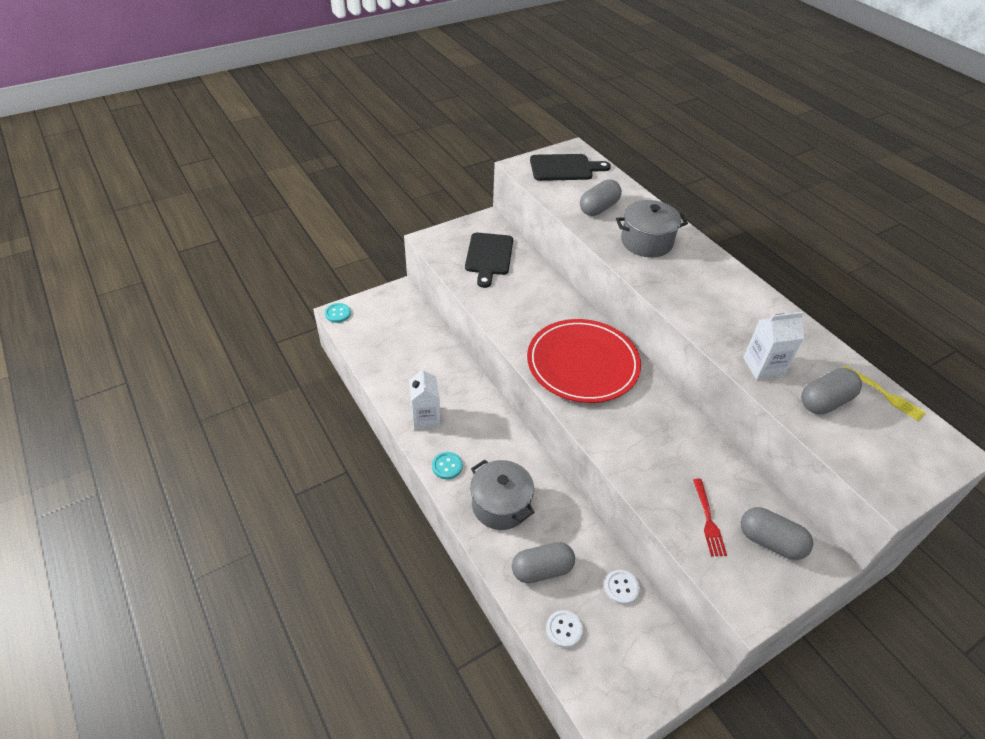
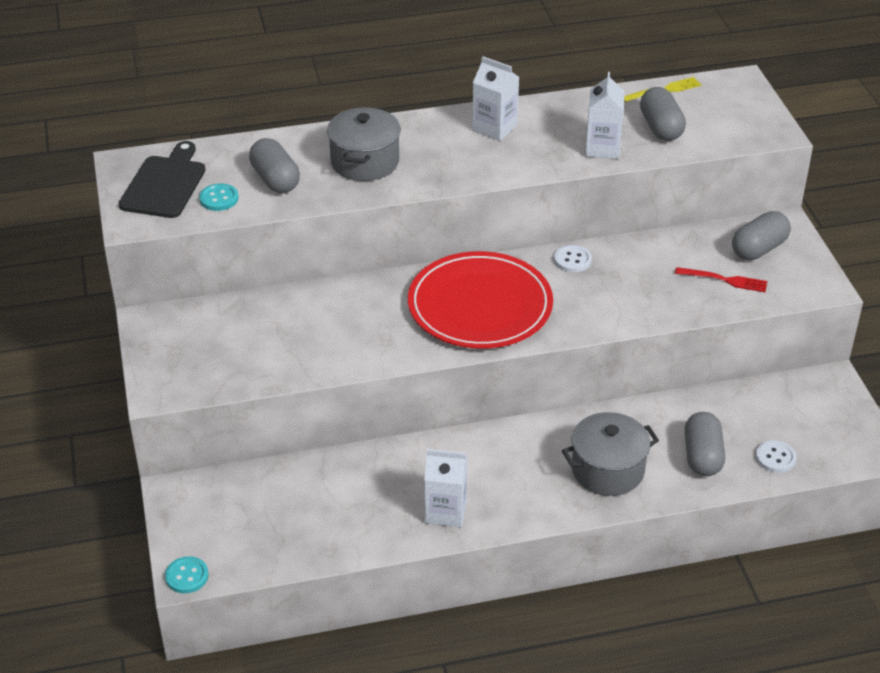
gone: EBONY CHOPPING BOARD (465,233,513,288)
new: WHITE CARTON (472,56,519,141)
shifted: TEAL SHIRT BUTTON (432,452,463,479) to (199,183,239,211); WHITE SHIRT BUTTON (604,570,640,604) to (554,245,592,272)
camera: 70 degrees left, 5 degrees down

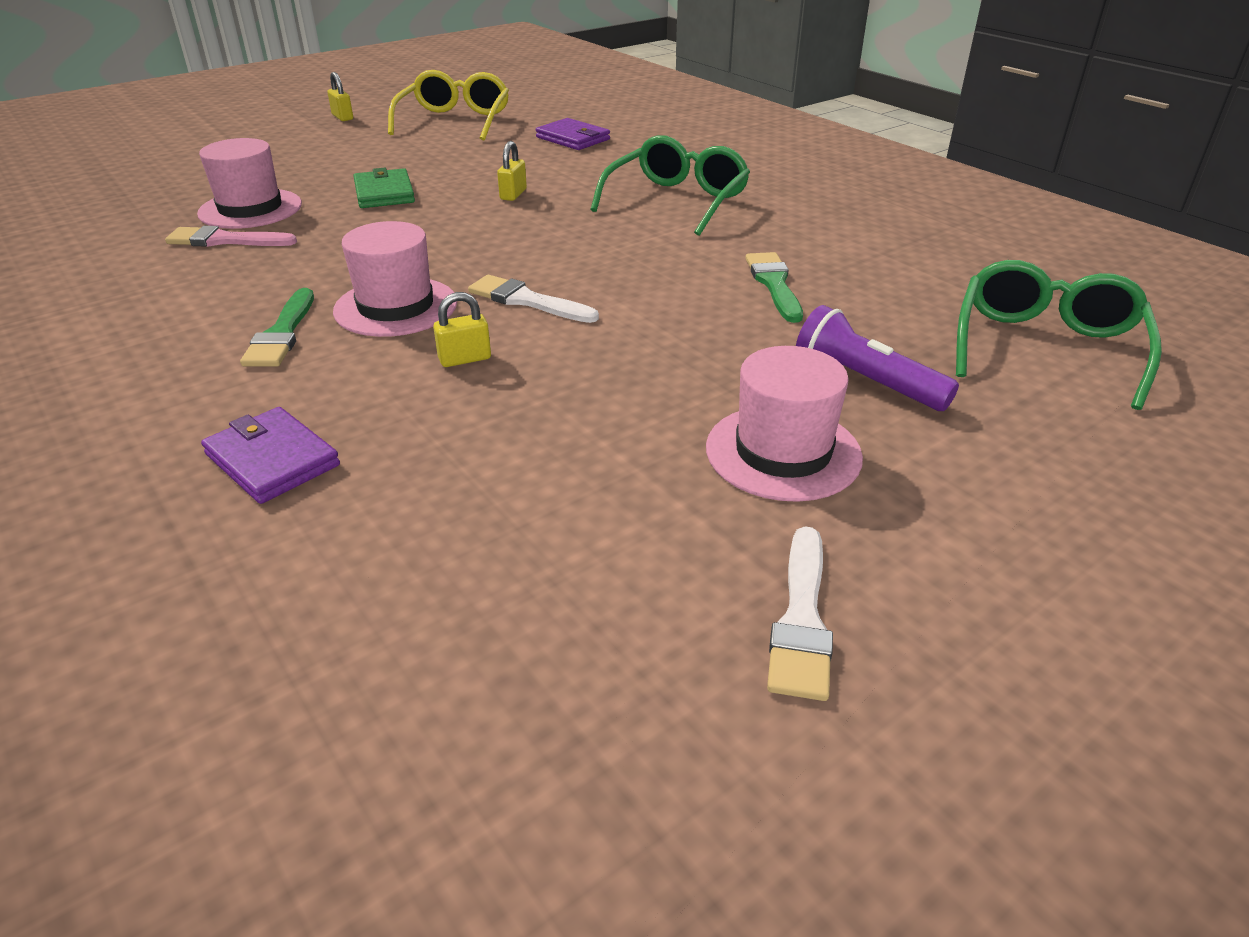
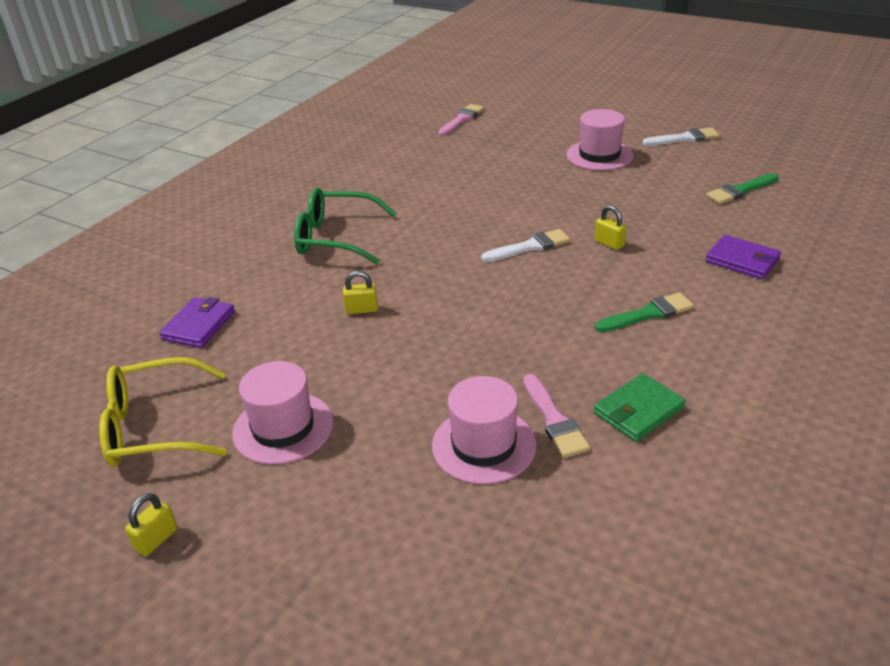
gone: VIOLET FLASHLIGHT (796,305,959,411)
shifted: ROSE-PINK TALL HAT (333,221,457,337) to (232,361,333,465); GREEN CARD WALLET (354,168,415,208) to (594,373,686,442); GREEN PAINTBRUSH (745,252,803,323) to (706,173,779,204)
swapped: GREEN GLASSES (956,260,1162,410) to ROSE-PINK PAINTBRUSH (438,104,484,136)
rotated: WHITE PAINTBRUSH (468,275,599,323) = (481,229,570,262) 120 degrees counterclockwise; VIOLET CARD WALLET (201,407,340,504) = (705,235,781,279) 75 degrees counterclockwise
camera: 110 degrees left, 0 degrees up

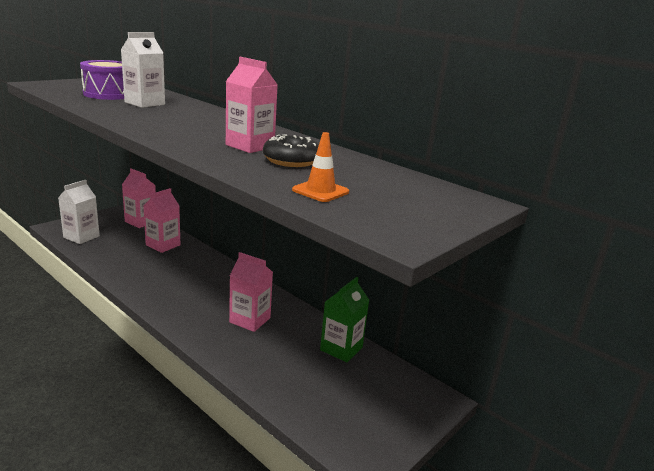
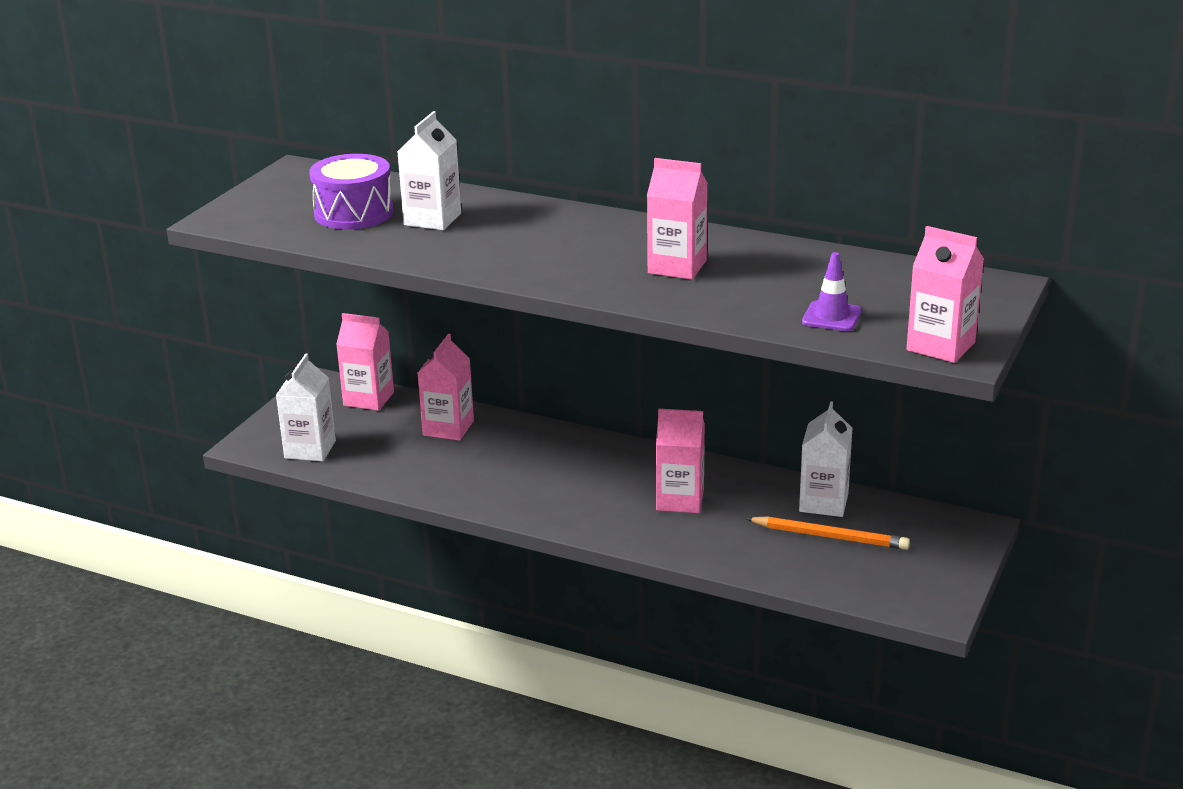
gone: EBONY DOUGHNUT (263,134,319,167)
new: ORANGE LEAD PENCIL (746,516,910,550); ROSE-PINK CARTON (907,226,984,363)
repainted: GREEN CARTON (320,277,369,362) to WHITE CARTON (799,401,853,517); ORANGE ROAD CONE (292,132,349,202) to VIOLET ROAD CONE (802,252,862,331)
camera: 15 degrees left, 5 degrees up

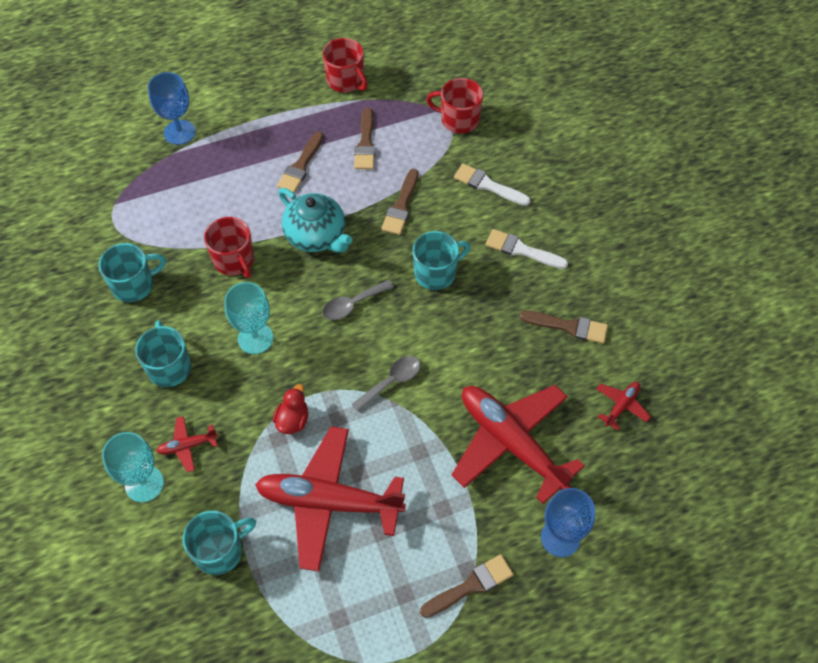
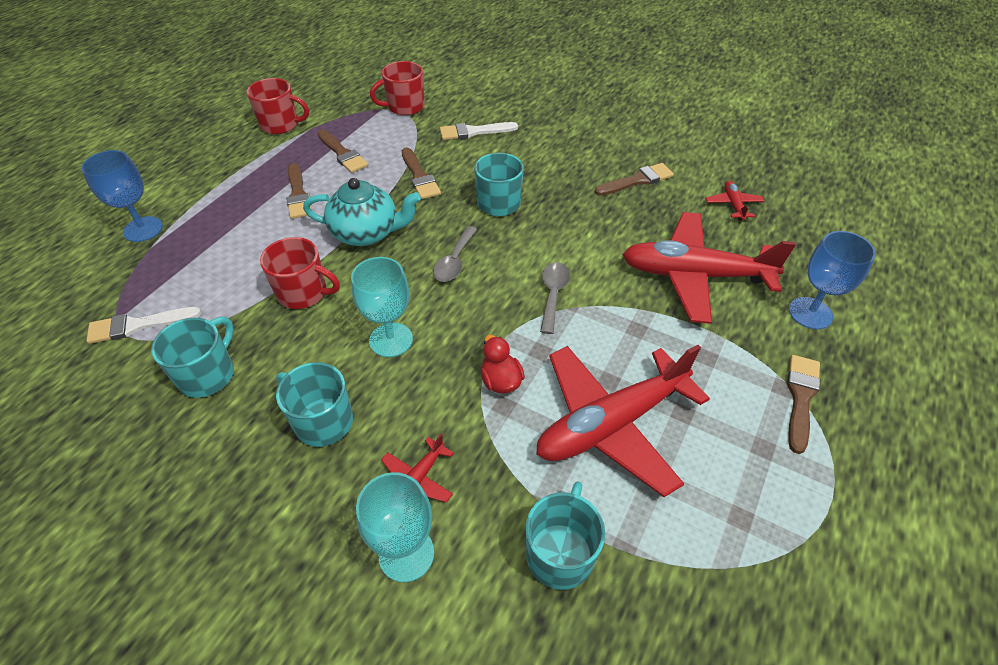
shifted: WHITE PAINTBRUSH (486,229,568,269) to (86,307,201,344)
camera: 40 degrees left, 10 degrees down

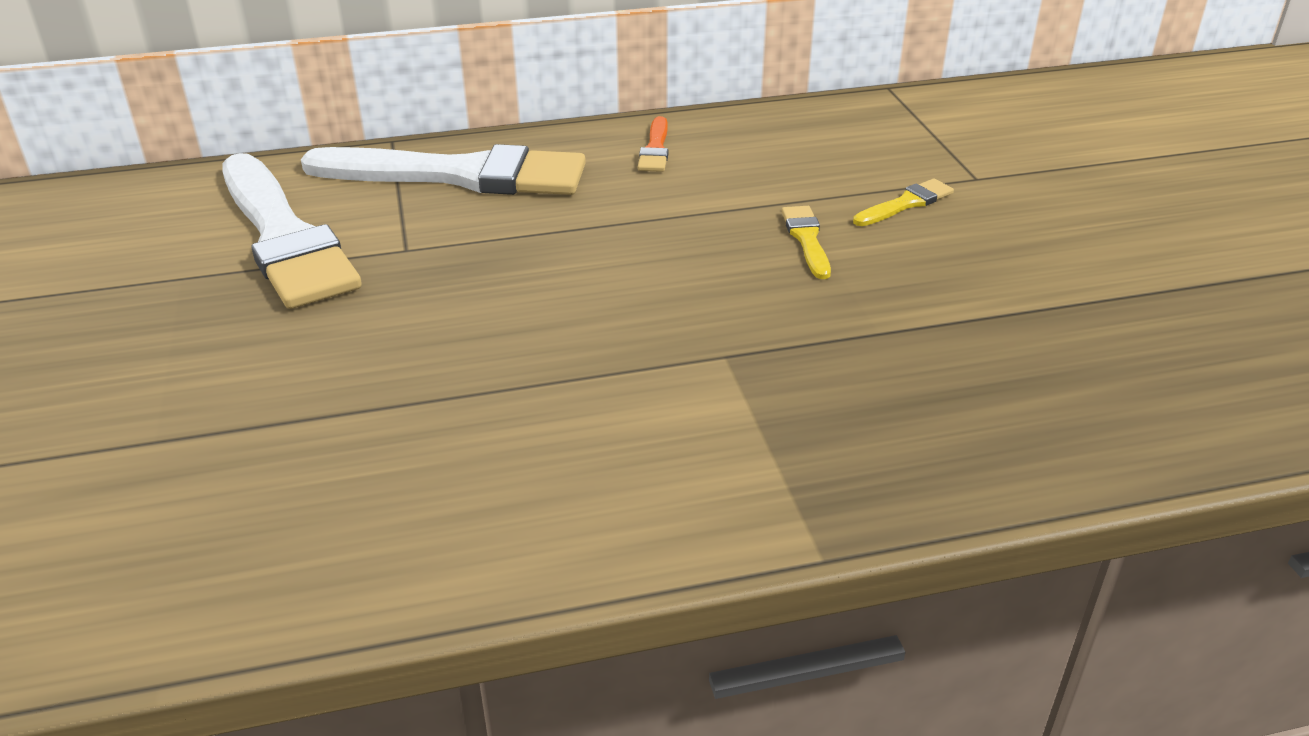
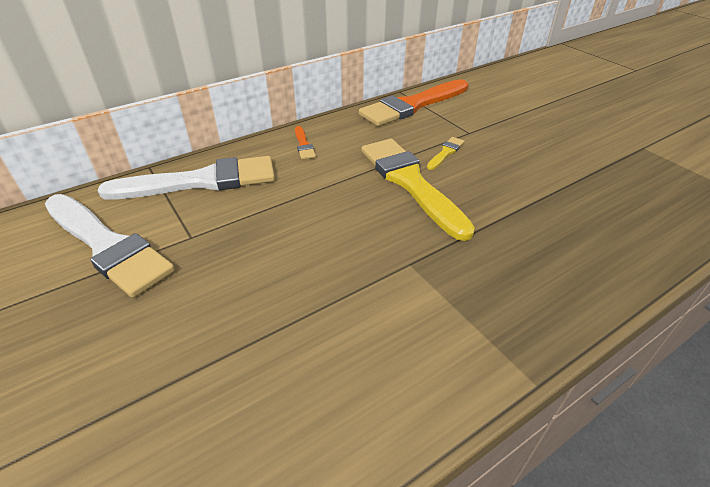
new: ORANGE PAINTBRUSH (359,79,468,126)
scaled: BRIGHT YELLOW PAINTBRUSH (782,206,831,279) = (361,139,475,241) x2.42
camera: 20 degrees left, 5 degrees up

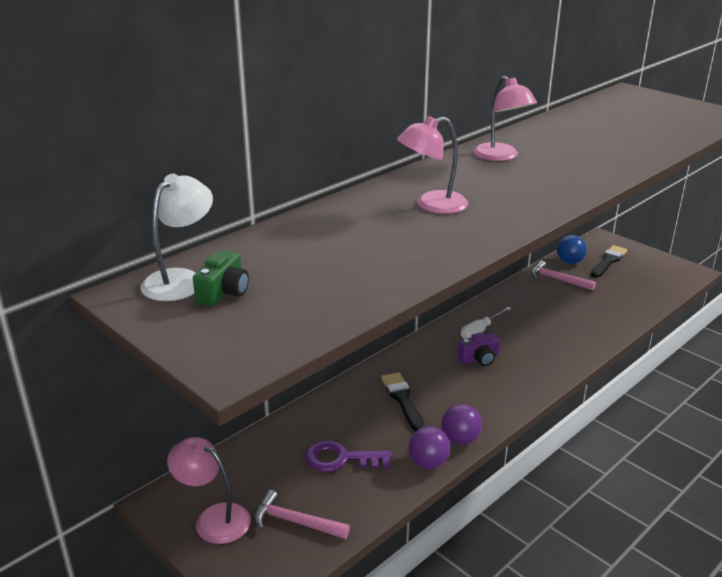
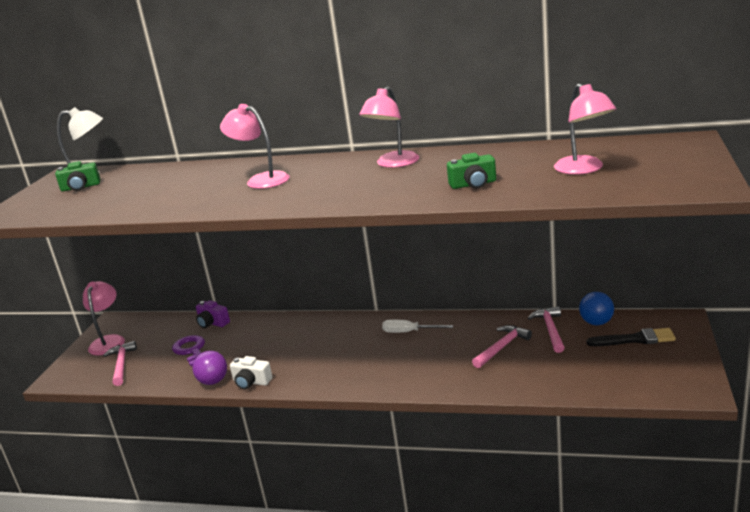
gone: EBONY PAINTBRUSH (381,372,425,432)
new: GREEN CAMERA (447,153,496,189); ROSE-PINK CARPENTER'S HAMMER (472,325,532,368); ROSE-PINK DESK LAMP (554,83,616,175)
shifted: VIOLET CAMERA (457,332,500,366) to (196,300,230,328)
swapped: VIOLET PLAY BALL (441,404,482,445) to WHITE CAMERA (230,356,273,389)
camera: 60 degrees right, 5 degrees down

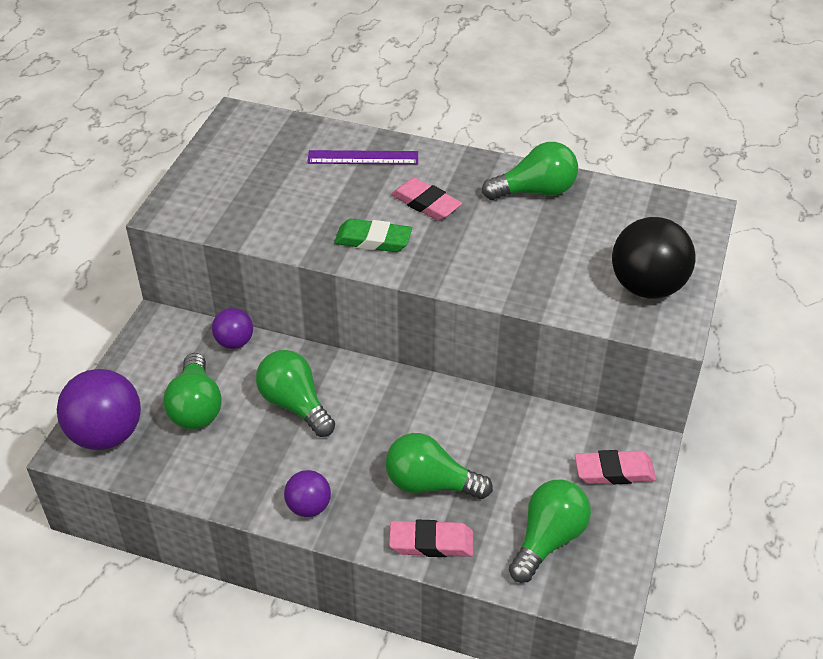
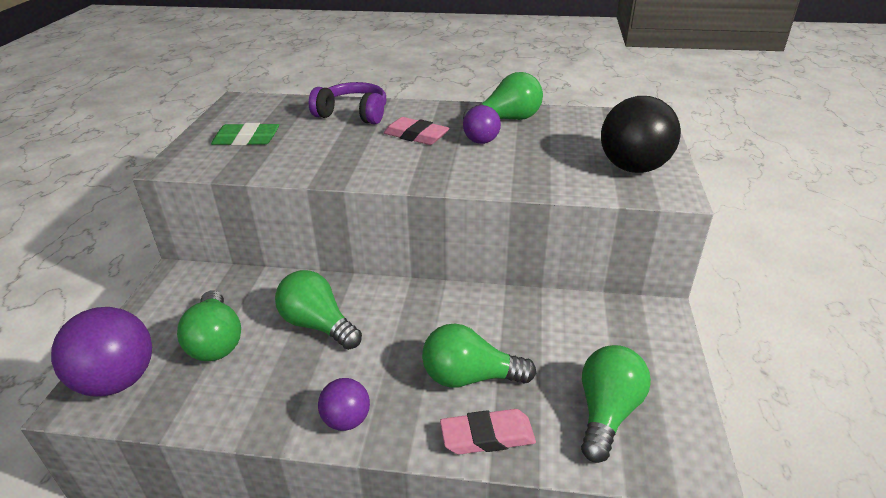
gone: ROSE-PINK GUM ERASER (575,450,656,484)
shifted: GREEN GUM ERASER (334,219,412,252) to (211,123,279,145); VIOLET PLAY BALL (212,308,253,349) to (463,105,501,144)
swapped: VIOLET MEASURING STICK (307,150,418,165) to VIOLET HEADPHONES (309,82,386,124)
camera: 10 degrees left, 10 degrees down

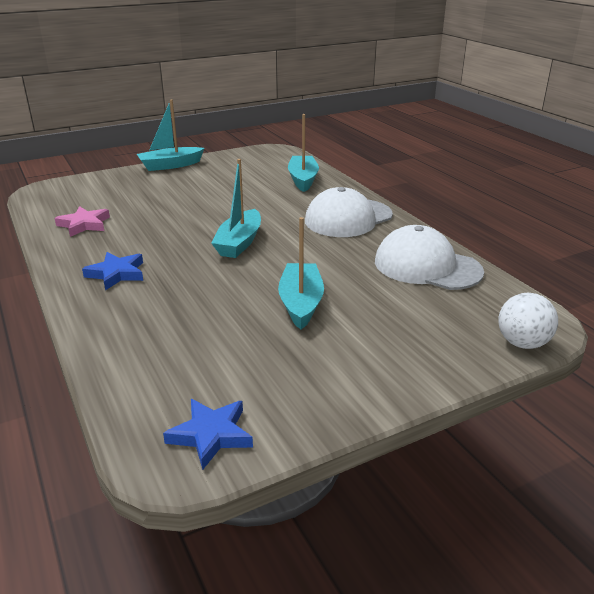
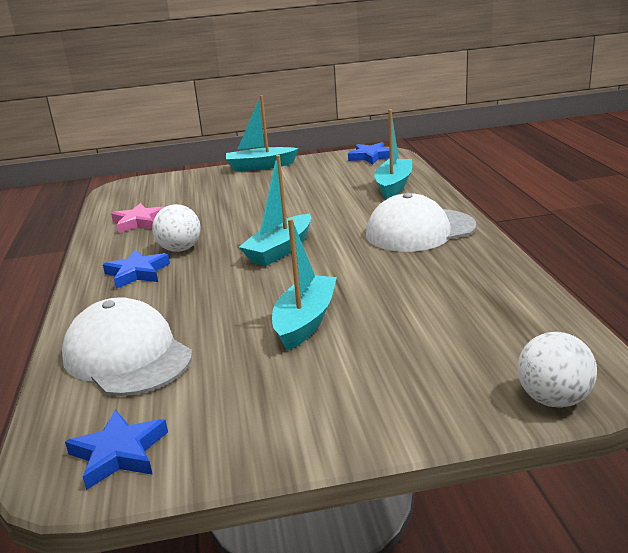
new: WHITE PLAY BALL (152,204,201,252); ROYAL BLUE FIVE-POINTED STAR (348,142,390,165)
shifted: WHITE PEAKED CAP (375,225,484,290) to (62,297,192,396)
camera: 20 degrees right, 5 degrees down

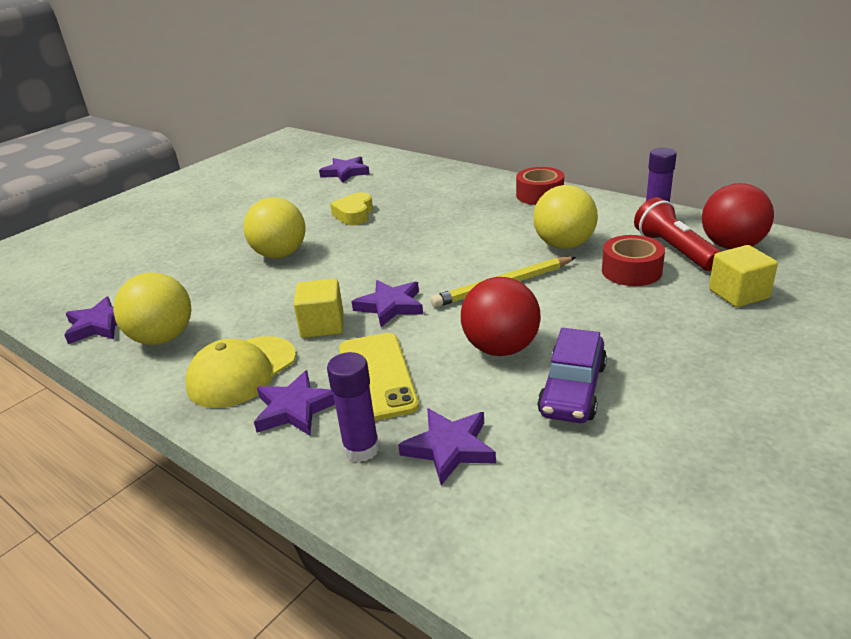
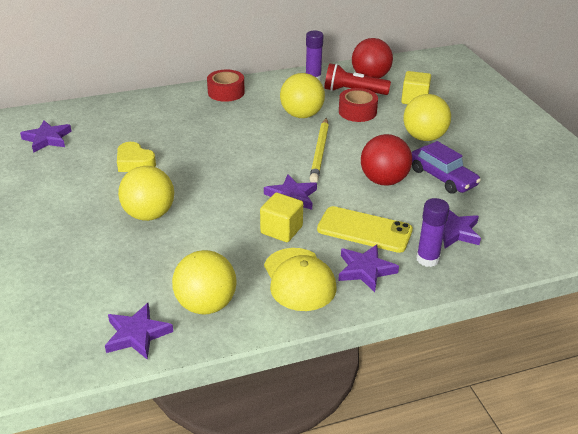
new: BRIGHT YELLOW PLAY BALL (404,94,451,141)
camera: 60 degrees left, 5 degrees up

